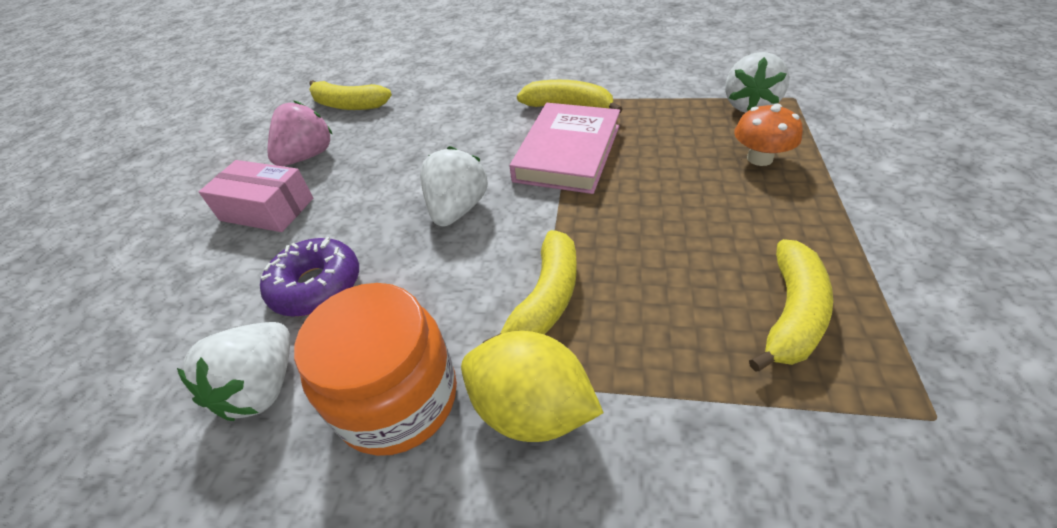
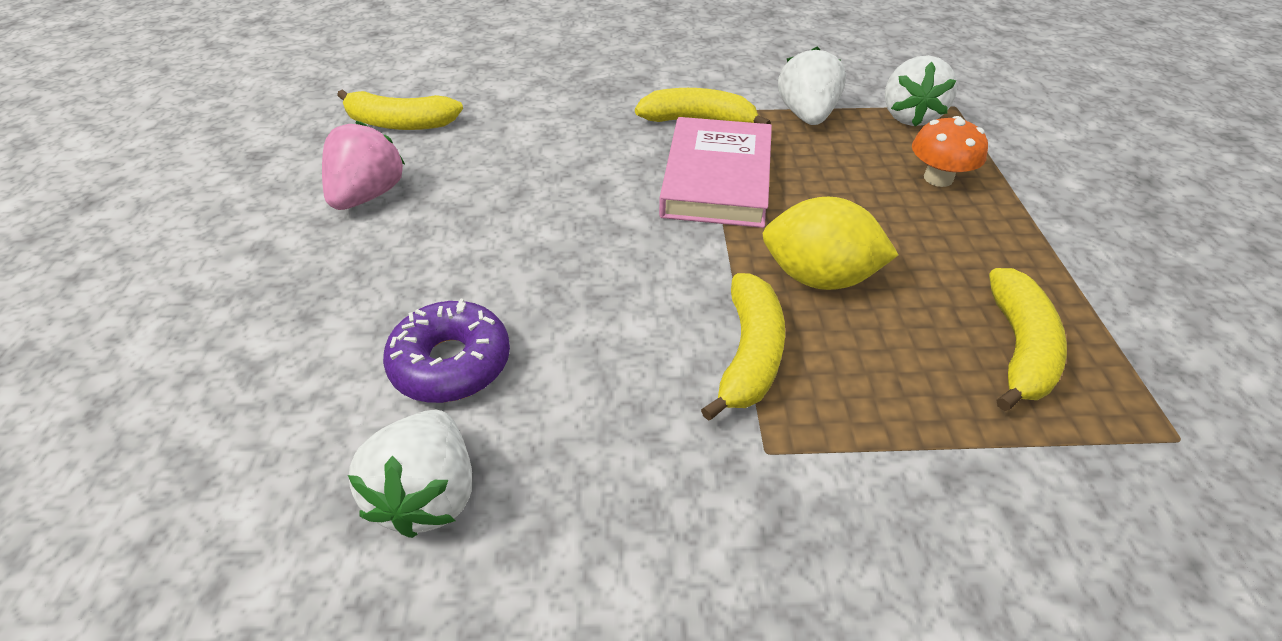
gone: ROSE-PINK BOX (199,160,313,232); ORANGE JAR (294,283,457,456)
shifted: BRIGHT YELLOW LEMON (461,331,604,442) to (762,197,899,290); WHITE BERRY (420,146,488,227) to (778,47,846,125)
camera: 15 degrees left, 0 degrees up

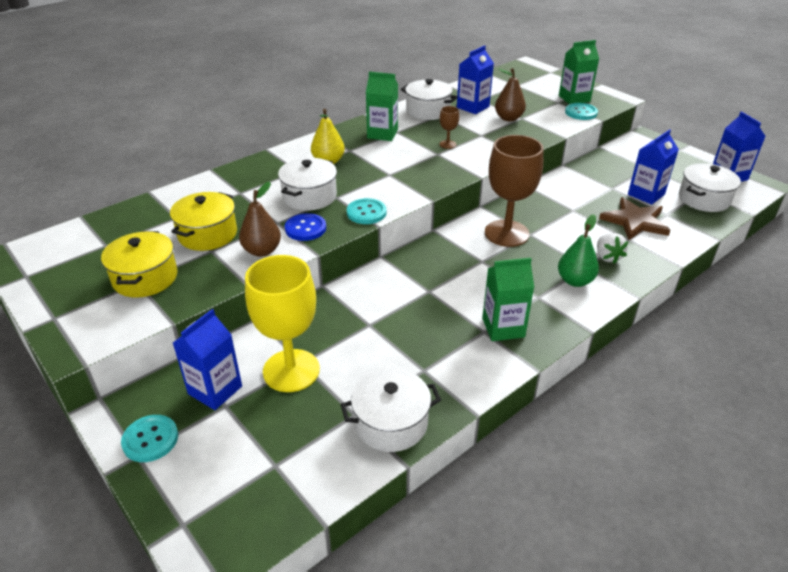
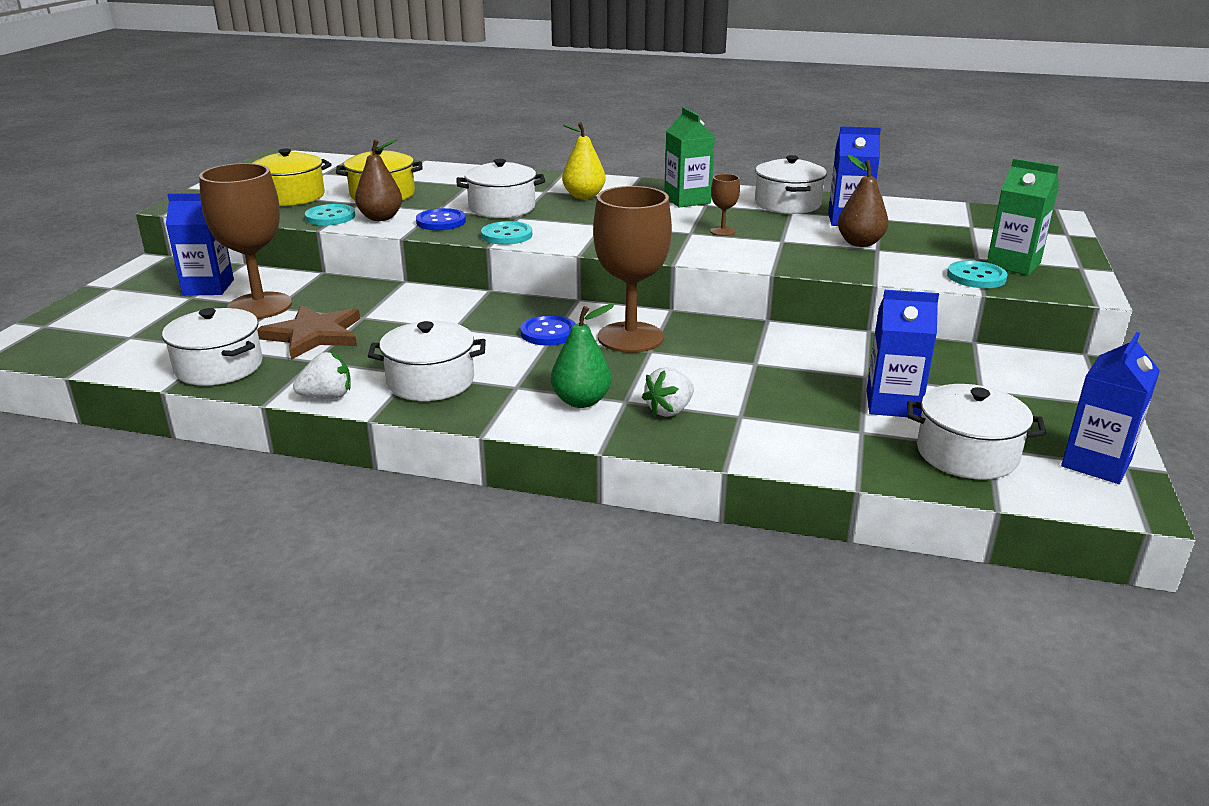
new: WHITE BERRY (293,352,351,399); ROYAL BLUE SHIRT BUTTON (520,315,576,346)
shifted: RUSSET FIVE-POINTED STAR (599,197,670,240) to (257,305,360,360); TEAL SHIRT BUTTON (121,415,178,462) to (305,204,355,225)
swapped: GREEN CARTON (482,258,534,341) to WHITE POT (368,321,486,401)
repainted: BRIGHT YELLOW WINE GLASS (245,255,320,392) to RUSSET WINE GLASS (199,163,292,319)
camera: 55 degrees right, 10 degrees down

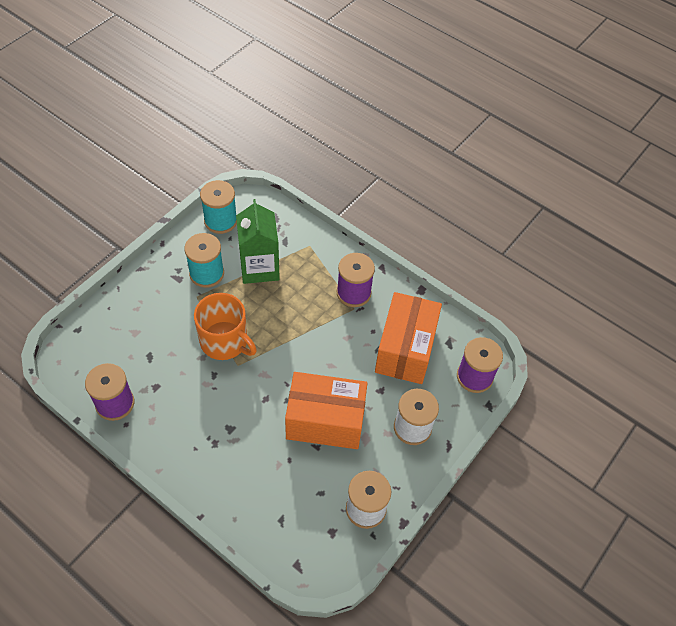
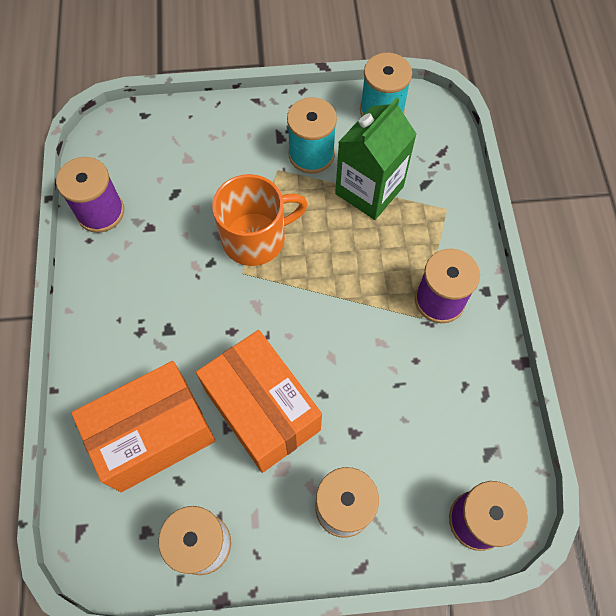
shifted: ORANGE BOX (375,292,442,384) to (71,361,215,492)
rotated: ORANGE TEA MUG (194,293,257,360) = (212,174,308,266) 105 degrees counterclockwise
camera: 50 degrees right, 10 degrees up

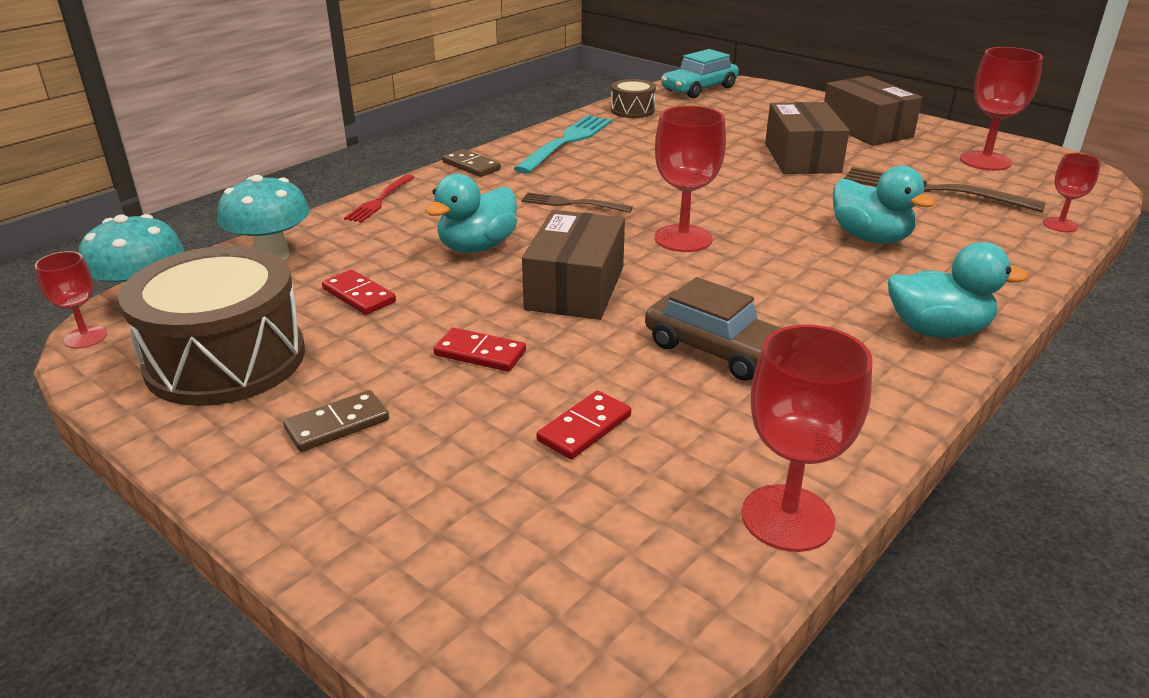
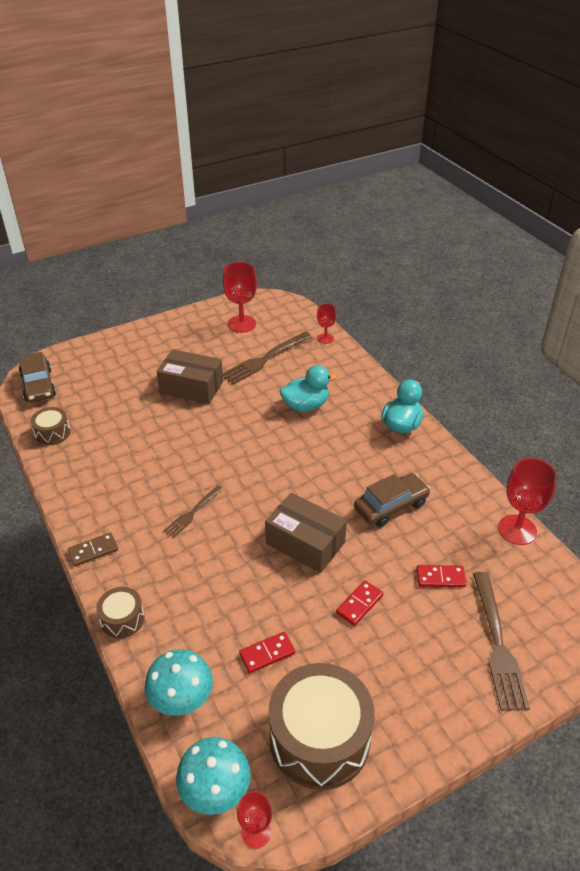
gone: RUSSET DOMINO (283,390,389,452); TEAL TOY DUCK (425,173,517,253); TEAL DINNER FORK (513,115,612,174); SCARLET WINE GLASS (654,105,726,252); RUSSET BOX (824,76,922,146)
new: RUSSET DINNER FORK (473,572,530,711)
swapped: SCARLET DINNER FORK (344,175,415,223) to RUSSET TOY DRUM (96,587,144,638)
repainted: TEAL TOY CAR (661,49,739,98) to RUSSET TOY CAR (19,352,56,402)
rotated: SCARLET DOMINO (537,391,631,459) = (416,565,467,587) 60 degrees counterclockwise
camera: 70 degrees left, 10 degrees up

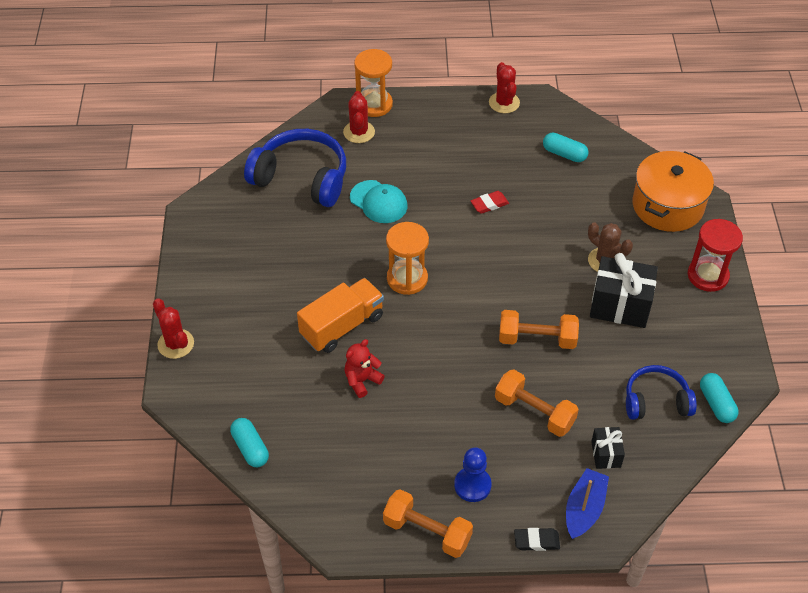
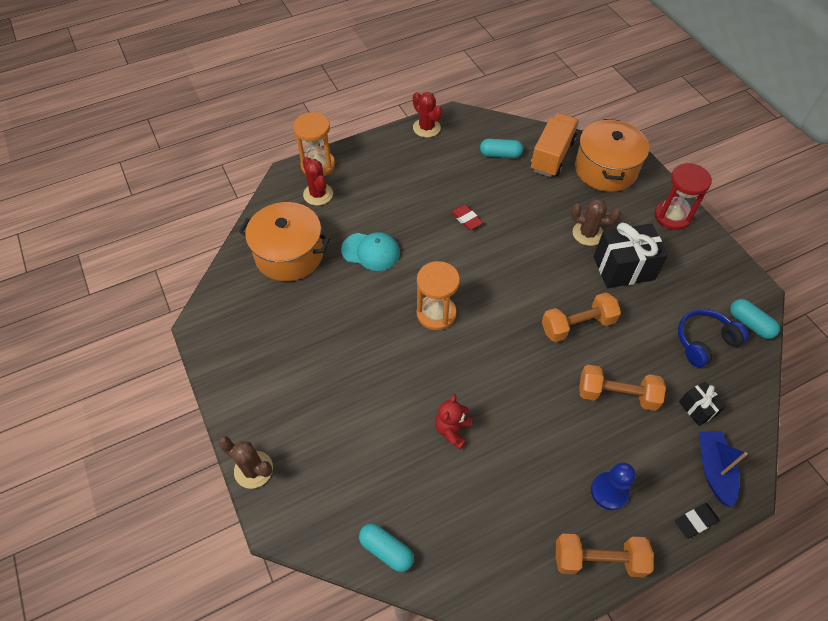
shifted: ORANGE TOY TRUCK (297,278,384,353) to (530,113,579,177)
swapped: ROYAL BLUE HEADPHONES (244,129,346,207) to ORANGE POT (239,202,330,281)
repainted: SCARLET CACTUS (153,298,194,359) to RUSSET CACTUS (218,436,273,489)
rotated: SCARLET GUM ERASER (471,191,509,214) = (451,204,483,230) 75 degrees counterclockwise
camera: 25 degrees left, 5 degrees up

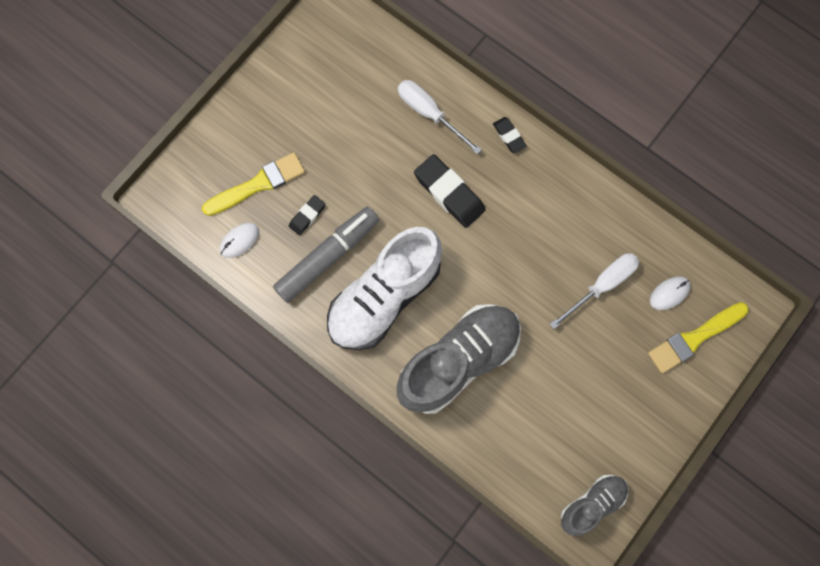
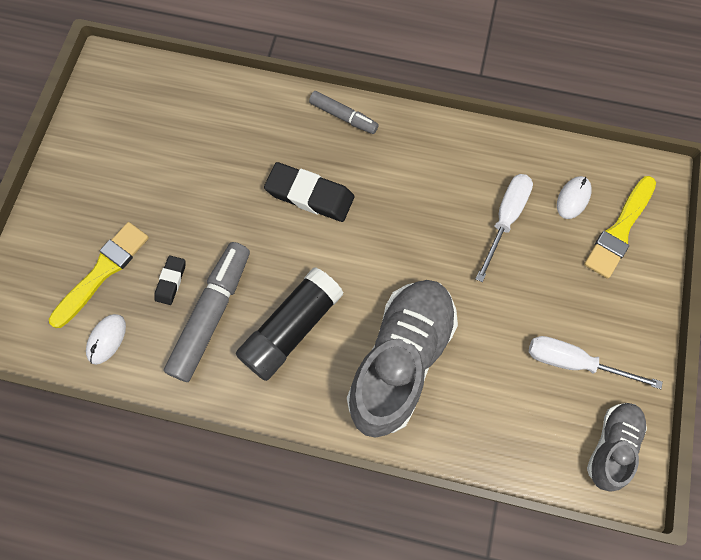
shifted: WHITE HAND SCREWDRIVER (398,80,482,154) to (529,336,663,389)
swapped: WHITE LACE-UP SHOE (327,227,442,350) to EBONY GLUE (236,267,344,381); EBONY GUM ERASER (493,117,527,153) to ASH-GREY MARKER PEN (309,91,378,134)
camera: 25 degrees left, 5 degrees down

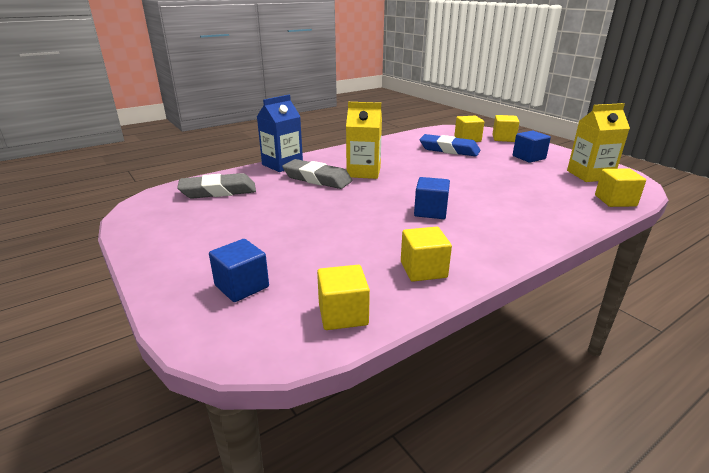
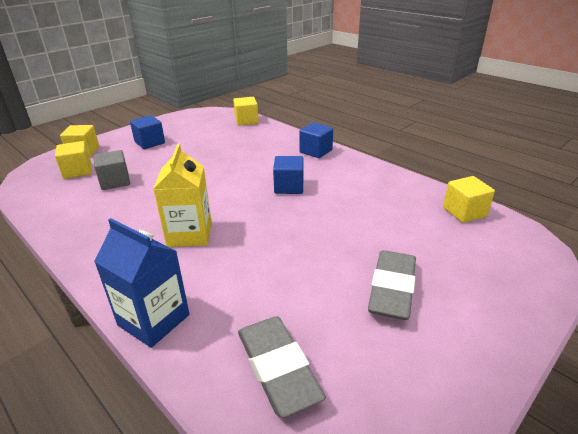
gone: BRIGHT YELLOW CUBE (401,227,452,282); BRIGHT YELLOW CARTON (567,103,630,182)
shifted: ROYAL BLUE CUBE (209,239,269,302) to (300,123,333,158); ASH-GREY GUM ERASER (282,159,352,189) to (368,250,416,320)
swapped: ROYAL BLUE GUM ERASER (419,134,480,156) to ASH-GREY CUBE (94,150,130,190)
camera: 100 degrees left, 5 degrees up

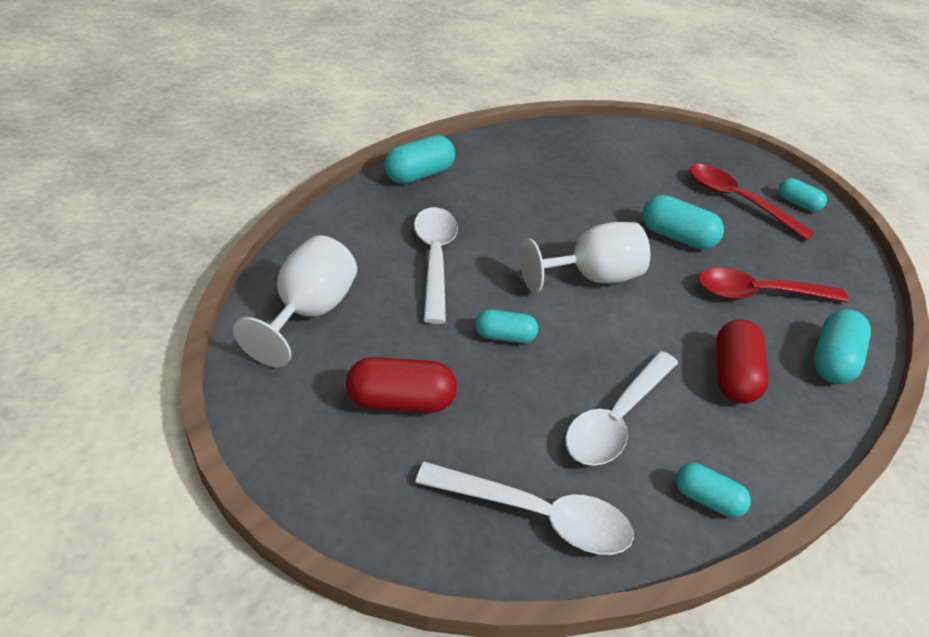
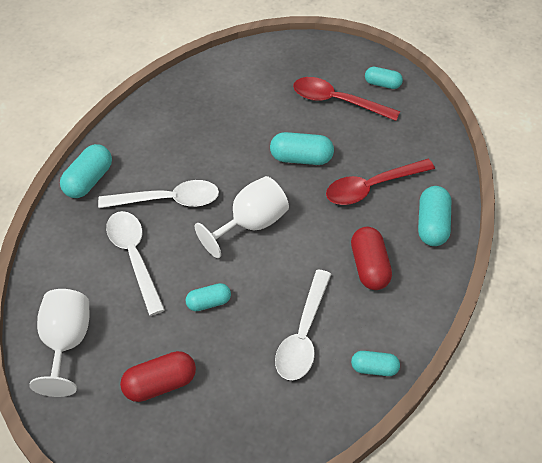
shifted: WHITE TABLESPOON (415,461,634,555) to (98,180,219,208)
camera: 15 degrees left, 10 degrees up

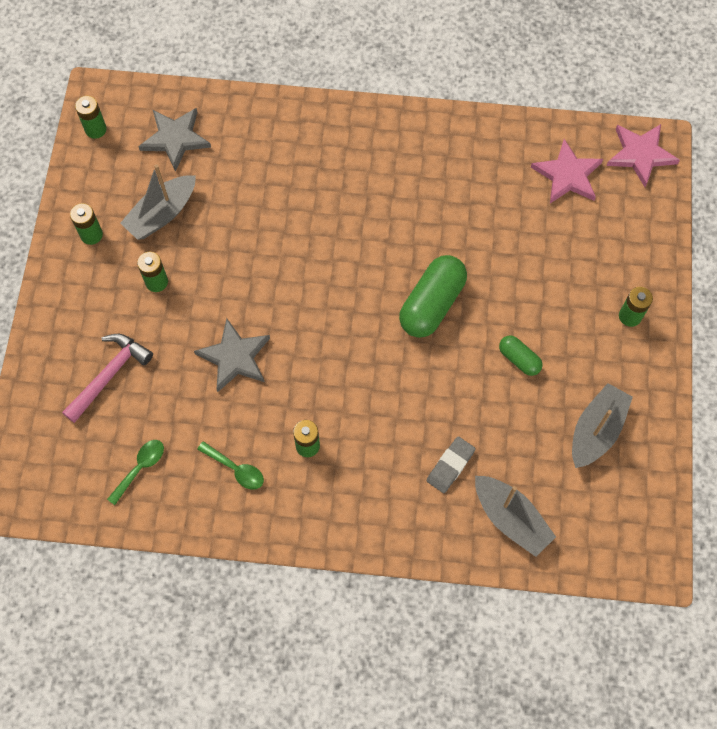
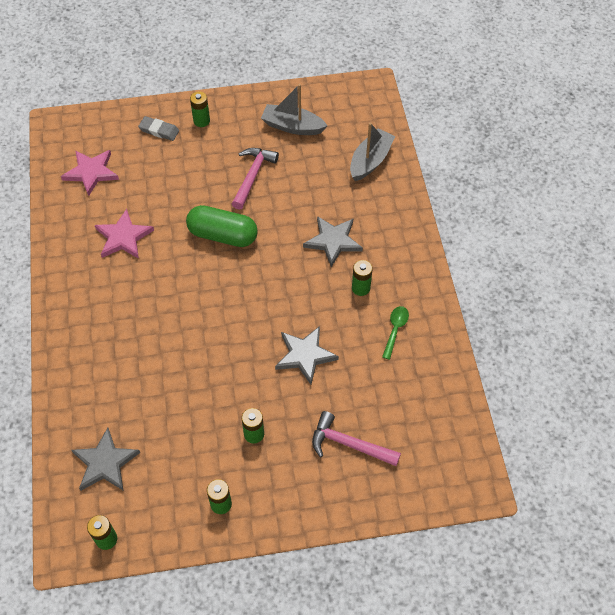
gone: GREEN TABLESPOON (107,440,164,505); ASH-GREY BOAT (120,164,196,240)
new: ASH-GREY FIVE-POINTED STAR (303,216,363,267)
shifted: ROSE-PINK FIVE-POINTED STAR (606,124,680,187) to (95,209,154,259); ASH-GREY GUM ERASER (426,436,476,493) to (138,116,179,141)
swapped: GREEN PILL (499,335,543,376) to ROSE-PINK CARPENTER'S HAMMER (232,148,279,210)
camera: 105 degrees left, 10 degrees down

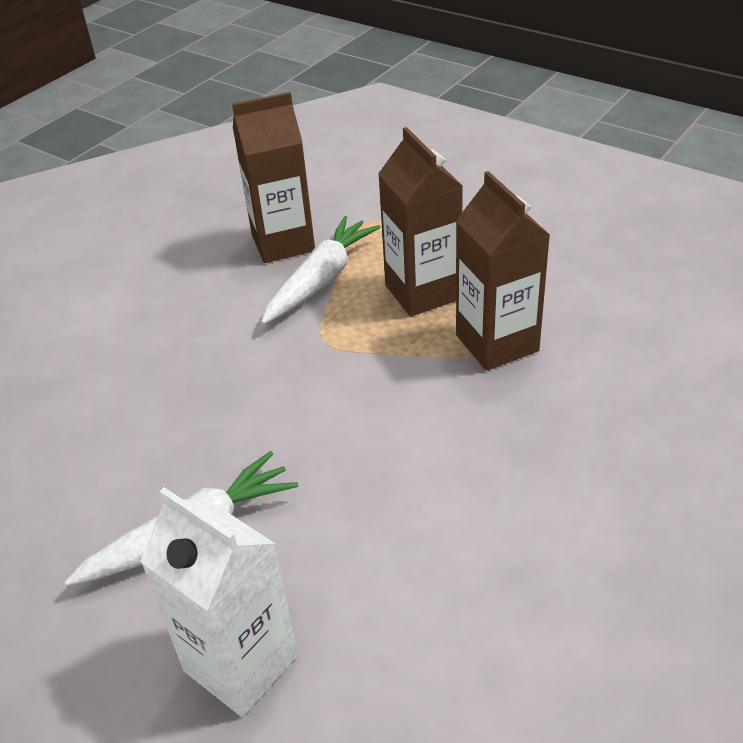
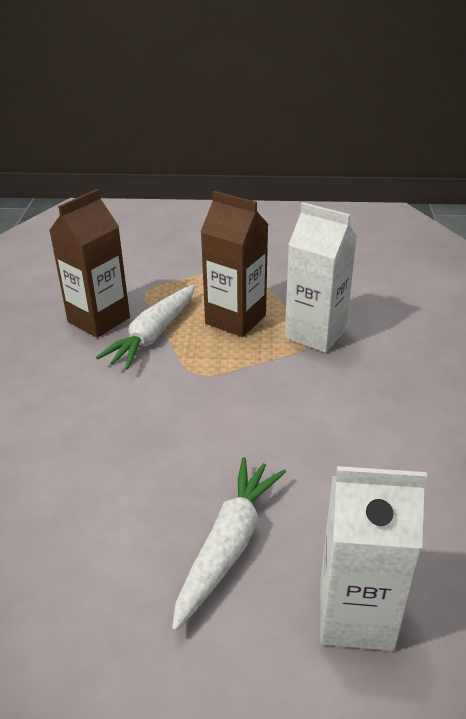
repainted: RUSSET CARTON (456,171,550,371) to WHITE CARTON (285,202,357,353)
rotated: WHITE CARROT (261,216,380,325) = (96,284,195,370) 150 degrees counterclockwise
camera: 35 degrees left, 5 degrees down

